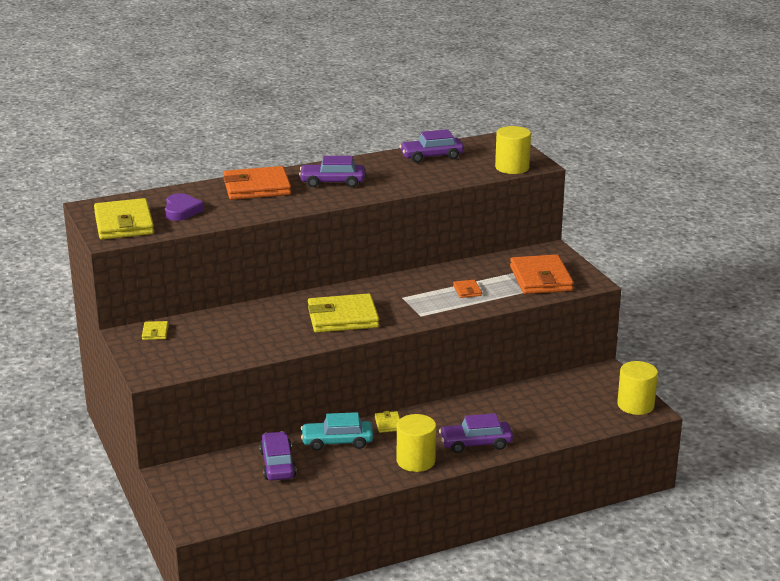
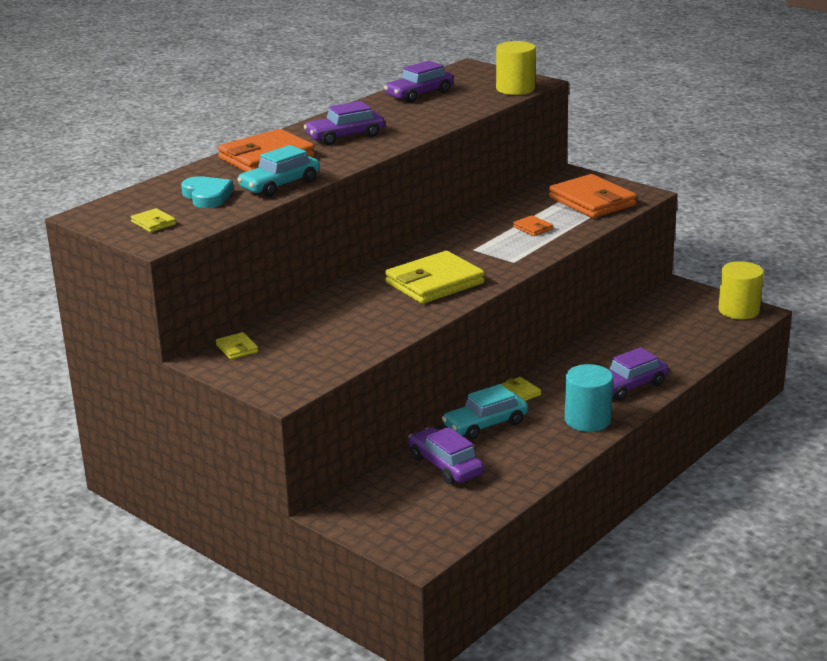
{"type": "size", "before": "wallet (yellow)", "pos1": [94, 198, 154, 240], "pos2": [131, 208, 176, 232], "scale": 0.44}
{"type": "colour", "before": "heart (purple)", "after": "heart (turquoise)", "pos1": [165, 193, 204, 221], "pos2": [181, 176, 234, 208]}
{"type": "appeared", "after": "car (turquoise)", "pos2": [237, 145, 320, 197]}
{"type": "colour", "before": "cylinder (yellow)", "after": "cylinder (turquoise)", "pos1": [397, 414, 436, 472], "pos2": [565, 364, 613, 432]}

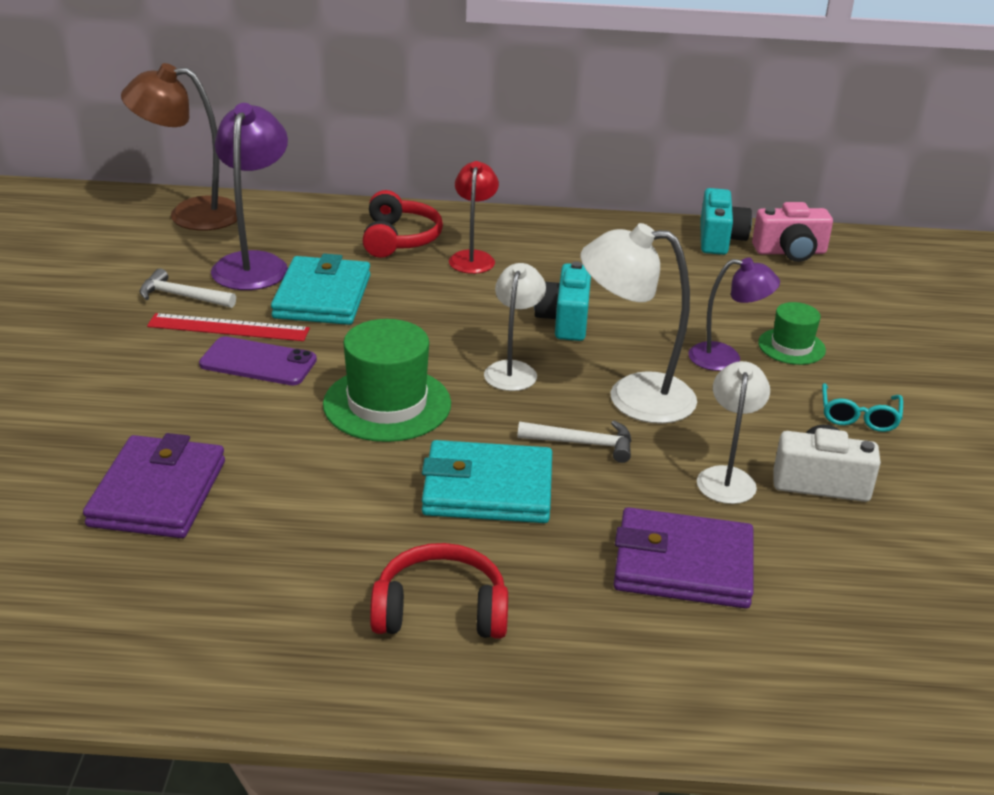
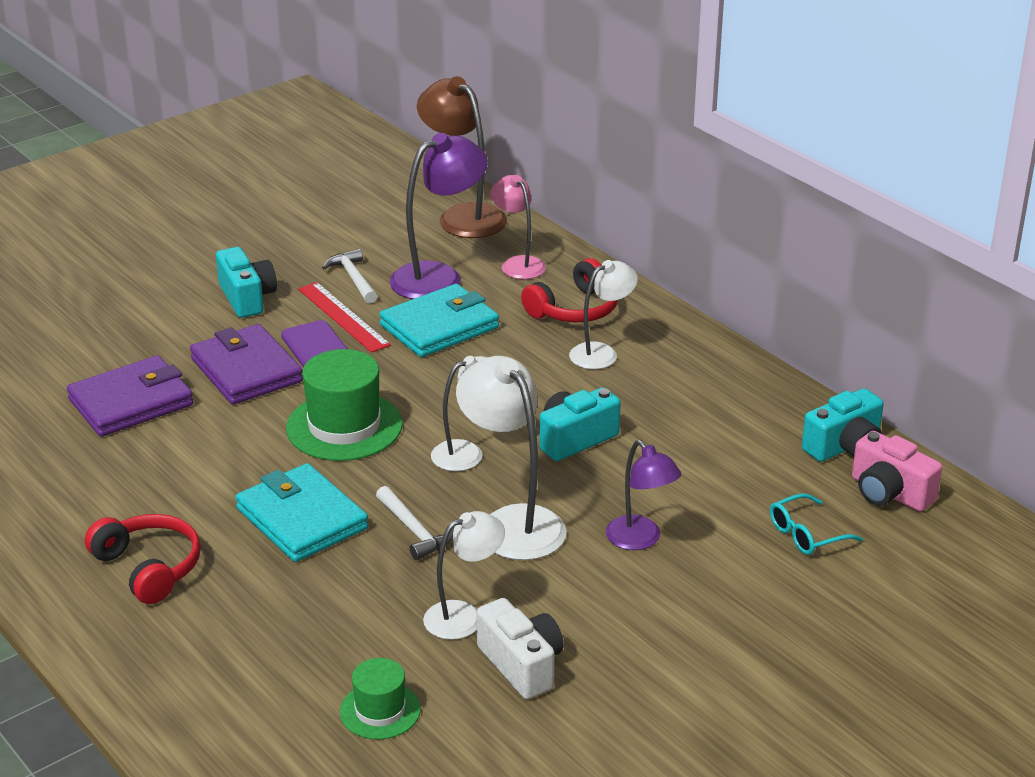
{"type": "relocated", "before": "wallet (purple)", "pos1": [614, 507, 754, 609], "pos2": [190, 324, 303, 405]}
{"type": "appeared", "after": "camera (turquoise)", "pos2": [216, 247, 277, 318]}
{"type": "relocated", "before": "hat (green)", "pos1": [758, 302, 826, 365], "pos2": [340, 658, 421, 740]}
{"type": "appeared", "after": "lamp (pink)", "pos2": [490, 175, 546, 279]}
{"type": "colour", "before": "lamp (red)", "after": "lamp (white)", "pos1": [449, 161, 499, 274], "pos2": [569, 260, 638, 369]}
{"type": "relocated", "before": "glasses (turquoise)", "pos1": [822, 383, 903, 432], "pos2": [770, 493, 863, 555]}

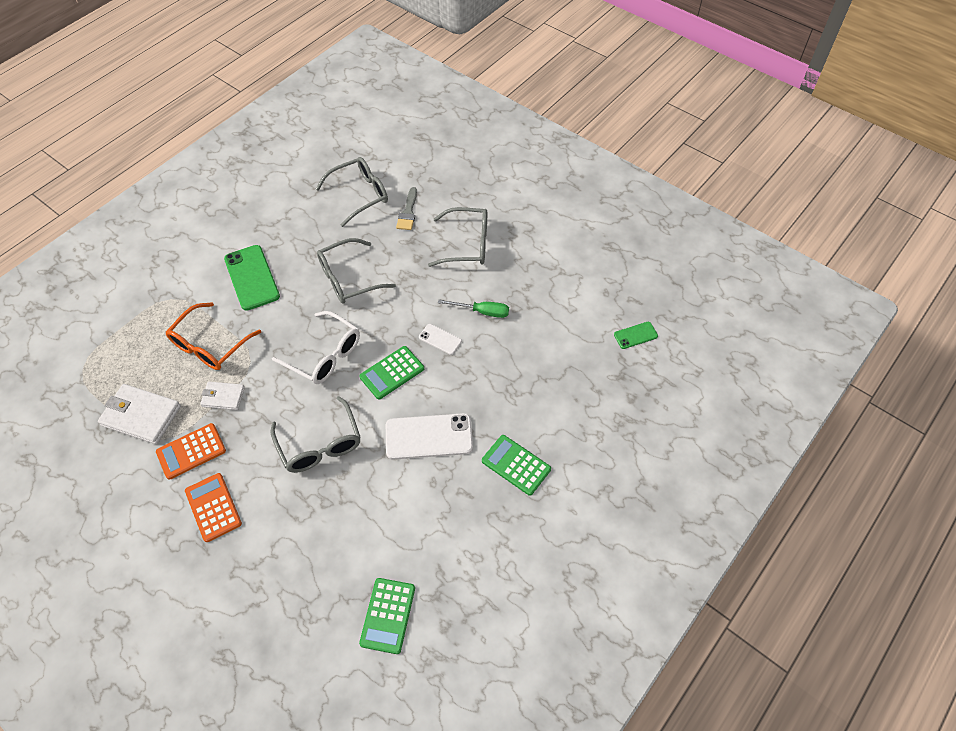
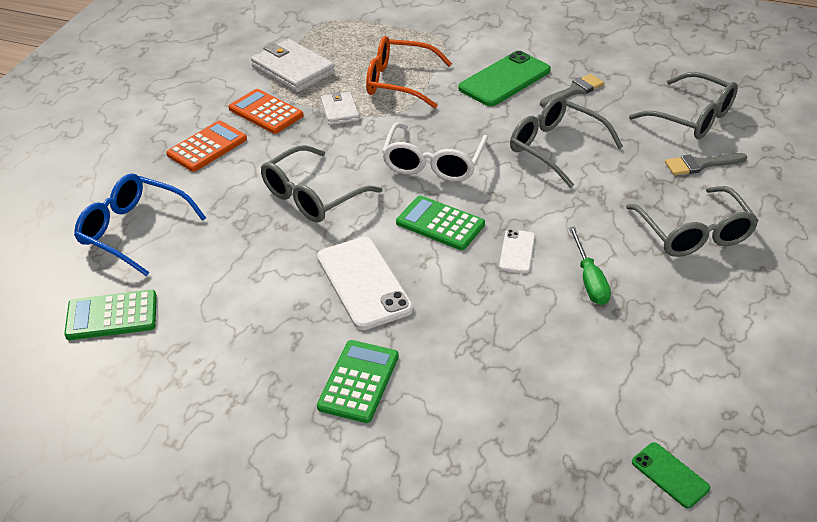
{"type": "appeared", "after": "glasses (blue)", "pos2": [74, 173, 206, 277]}
{"type": "spun", "before": "wallet (white)", "pos1": [98, 384, 181, 444], "pos2": [251, 39, 335, 92], "turn": -45}
{"type": "appeared", "after": "brush (grey)", "pos2": [540, 74, 604, 107]}

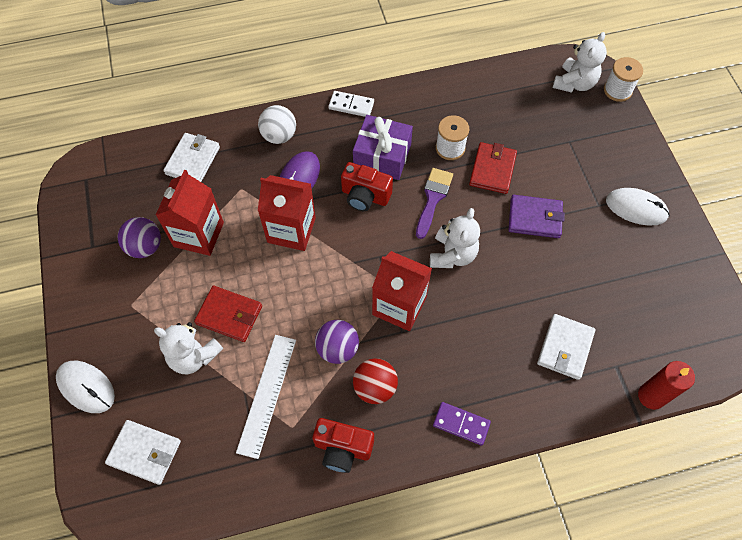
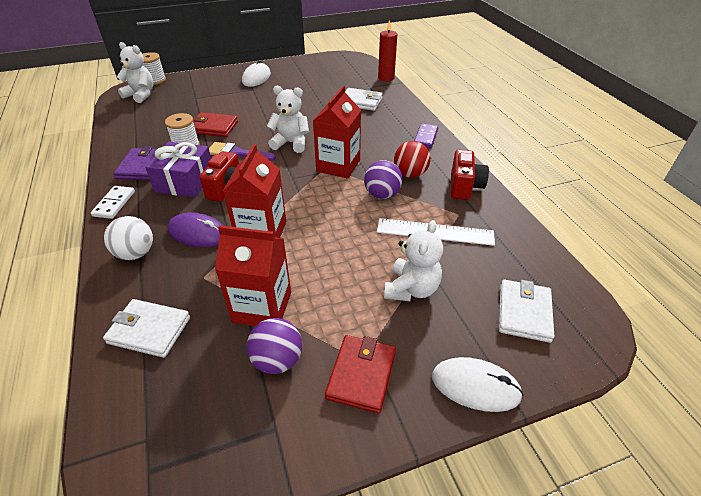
{"type": "relocated", "before": "wallet (purple)", "pos1": [509, 195, 565, 238], "pos2": [113, 146, 157, 180]}
{"type": "relocated", "before": "wallet (red)", "pos1": [194, 286, 262, 342], "pos2": [325, 335, 396, 414]}
{"type": "spun", "before": "mouse (white)", "pos1": [56, 361, 115, 413], "pos2": [432, 357, 523, 412], "turn": 75}

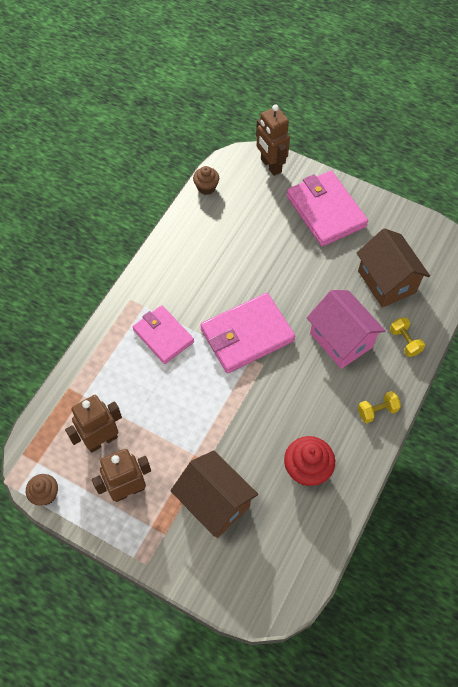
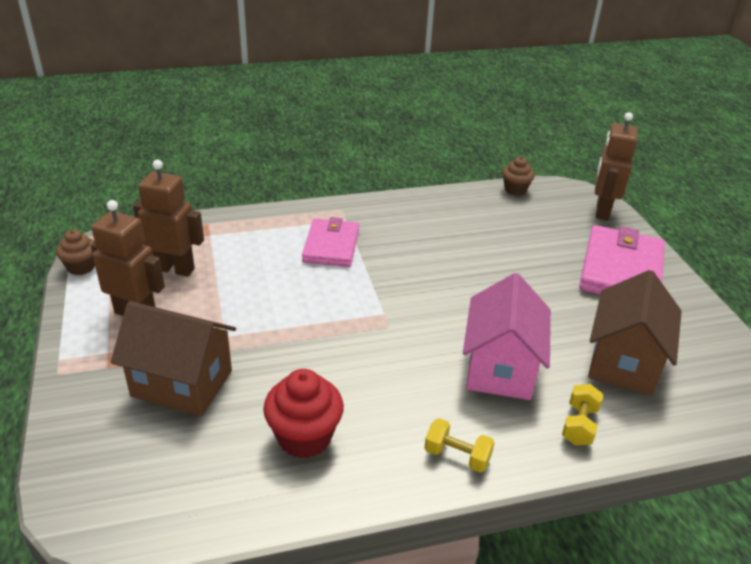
{"type": "spun", "before": "house (brown)", "pos1": [170, 450, 258, 538], "pos2": [111, 301, 236, 416], "turn": -75}
{"type": "missing", "before": "wallet (pink)", "pos1": [200, 293, 295, 373]}

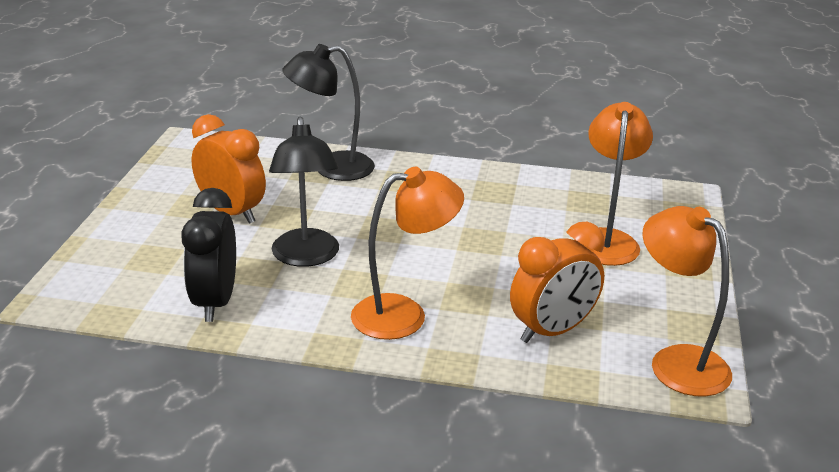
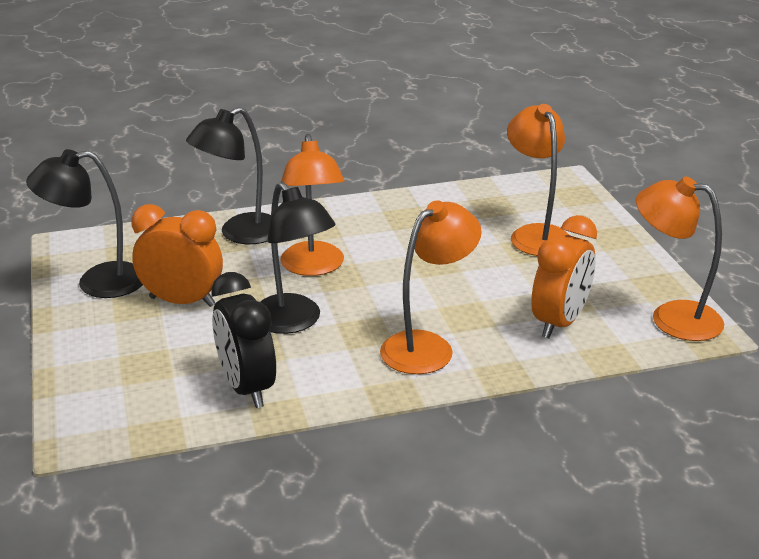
{"type": "appeared", "after": "lamp (black)", "pos2": [26, 149, 143, 298]}
{"type": "appeared", "after": "lamp (orange)", "pos2": [280, 134, 344, 276]}

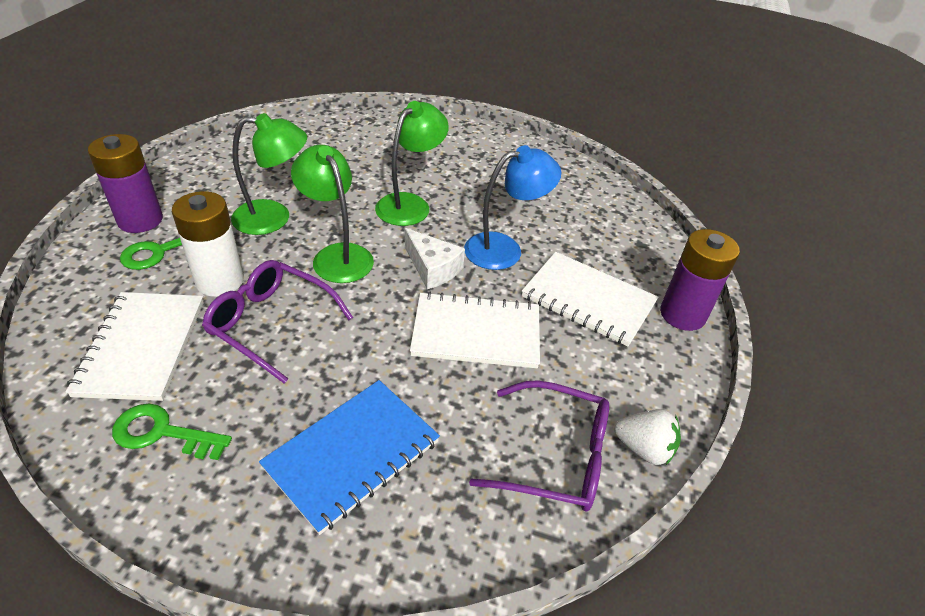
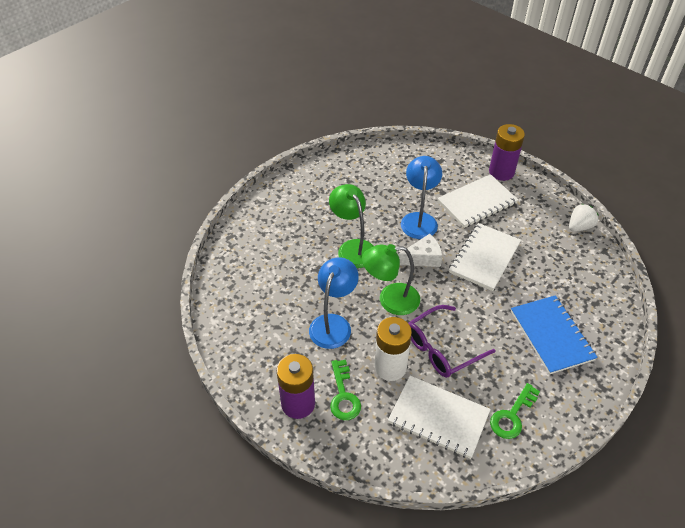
{"type": "colour", "before": "lamp (green)", "after": "lamp (blue)", "pos1": [231, 113, 307, 235], "pos2": [309, 257, 359, 349]}
{"type": "missing", "before": "glasses (purple)", "pos1": [469, 380, 609, 511]}

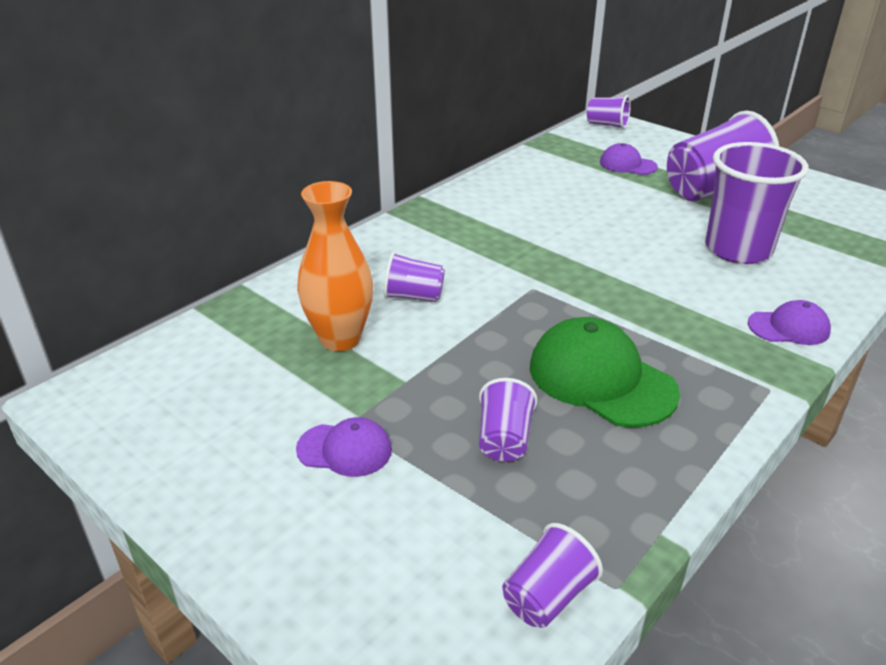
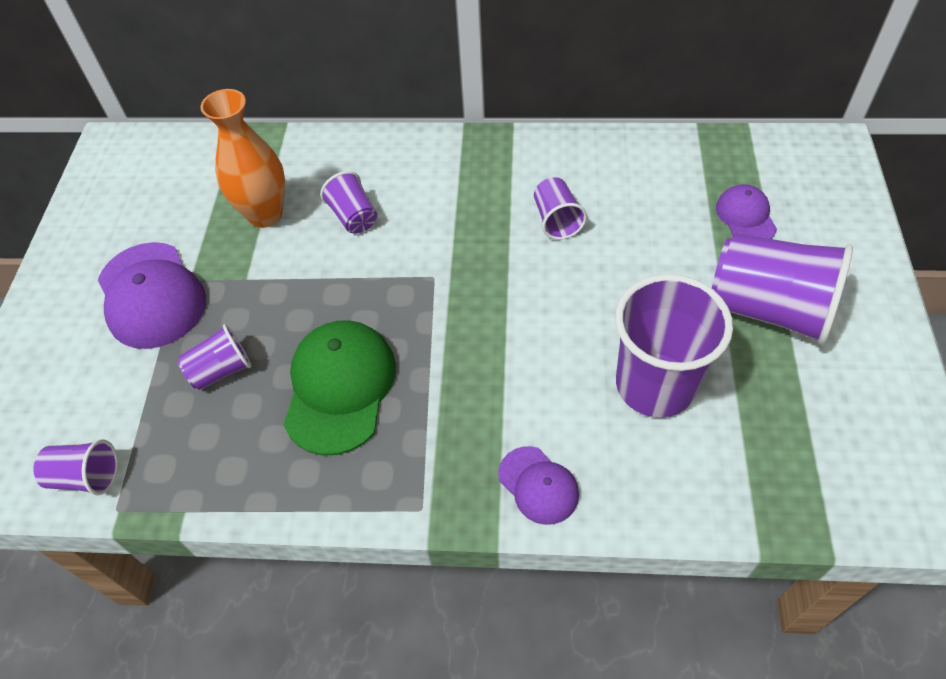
{"type": "size", "before": "cap (purple)", "pos1": [296, 417, 392, 477], "pos2": [98, 242, 206, 349], "scale": 1.8}
{"type": "relocated", "before": "cup (purple)", "pos1": [587, 95, 631, 129], "pos2": [534, 177, 587, 240]}

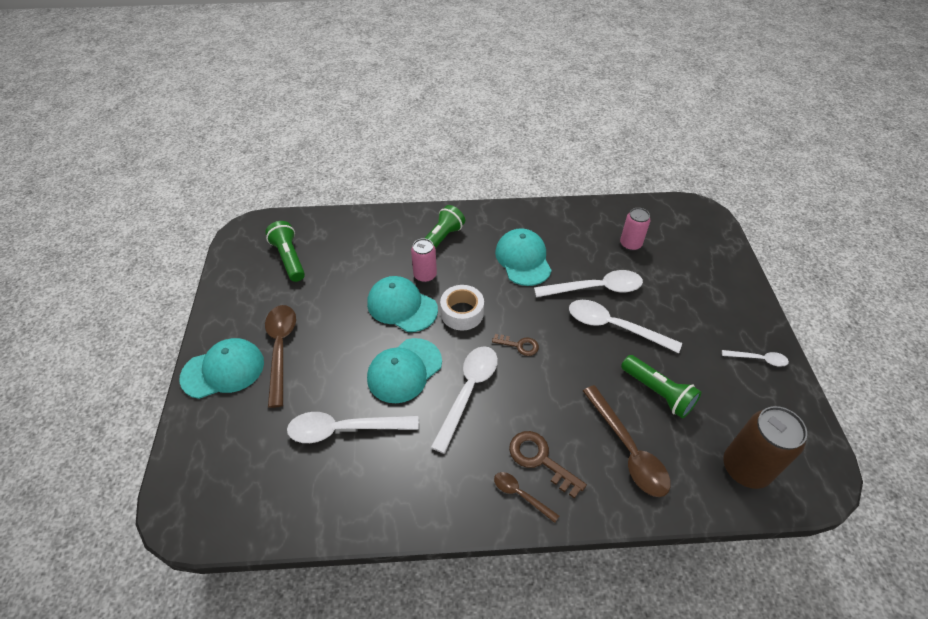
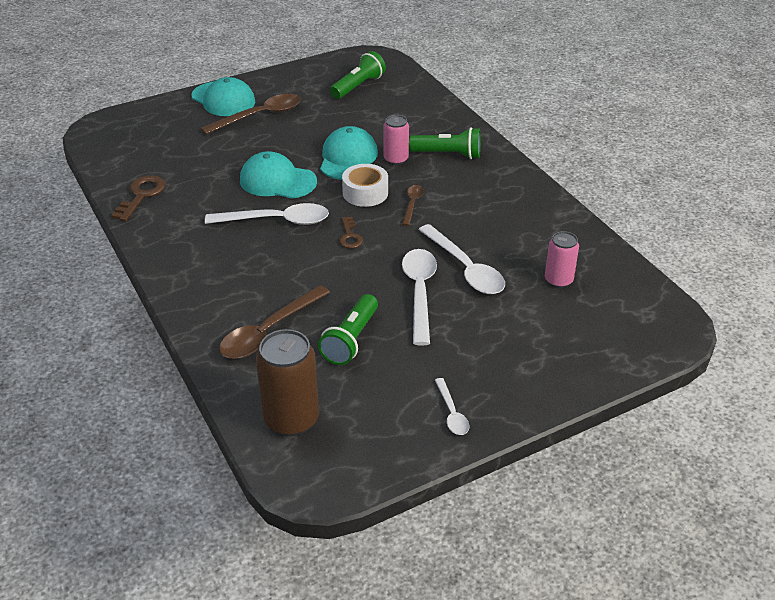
{"type": "relocated", "before": "key (brown)", "pos1": [509, 431, 587, 499], "pos2": [111, 175, 166, 221]}
{"type": "relocated", "before": "spoon (brown)", "pos1": [494, 472, 559, 523], "pos2": [402, 185, 424, 226]}
{"type": "missing", "before": "spoon (white)", "pos1": [287, 412, 419, 443]}
{"type": "missing", "before": "cap (turquoise)", "pos1": [495, 228, 552, 286]}

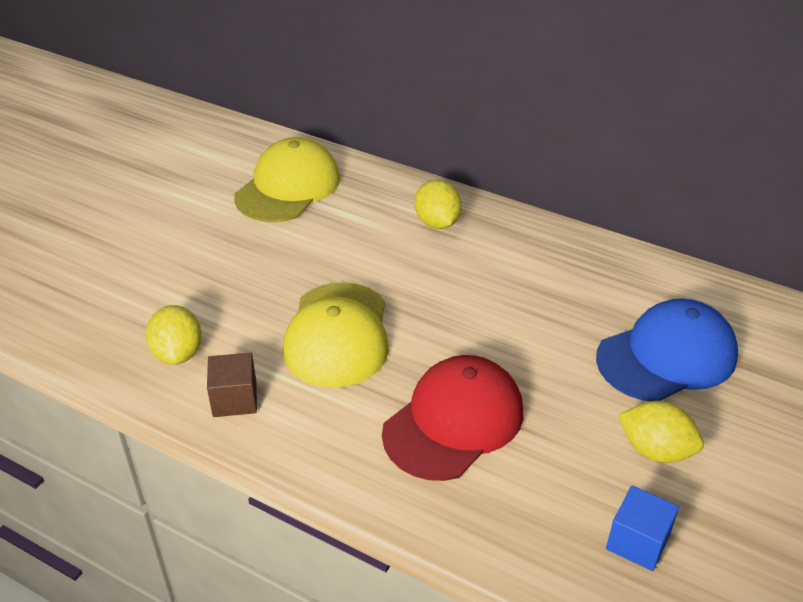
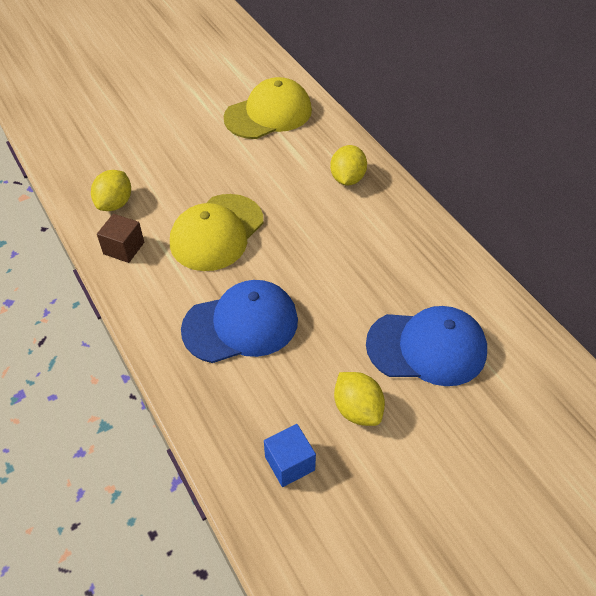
{"type": "colour", "before": "cap (red)", "after": "cap (blue)", "pos1": [382, 355, 523, 481], "pos2": [181, 280, 298, 363]}

